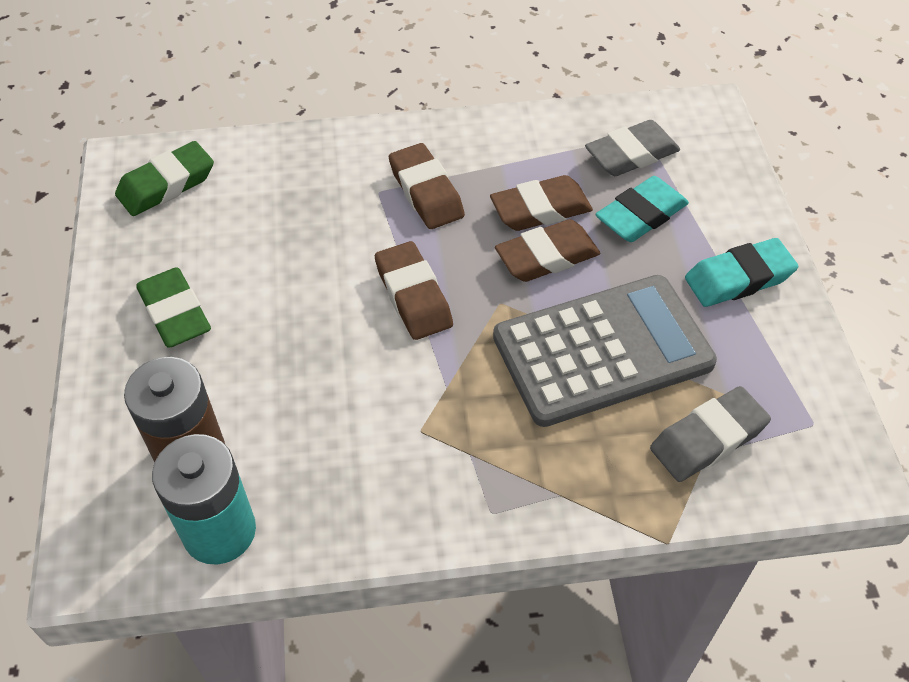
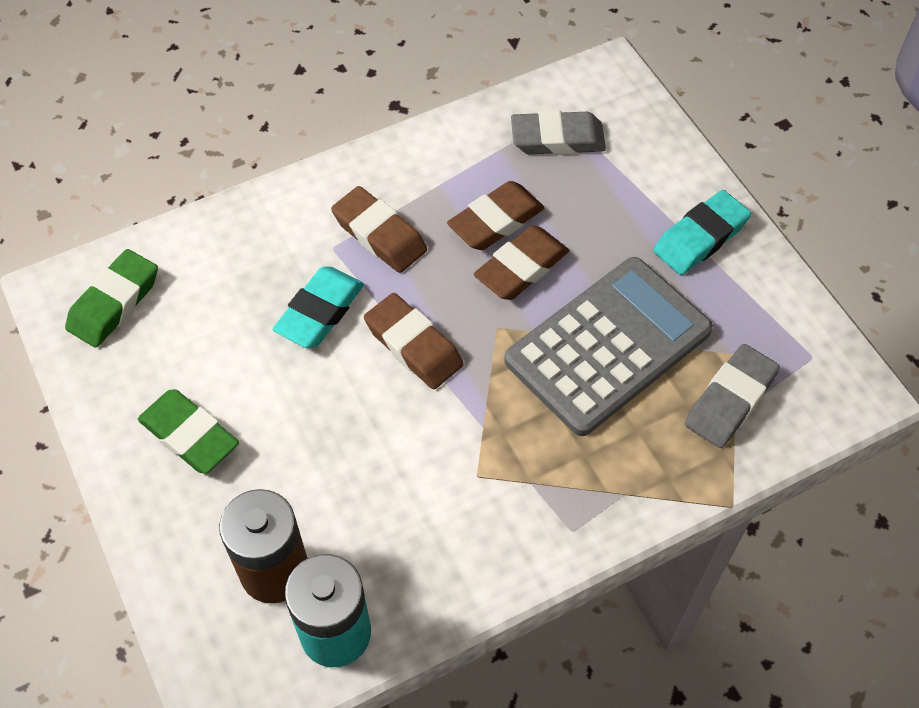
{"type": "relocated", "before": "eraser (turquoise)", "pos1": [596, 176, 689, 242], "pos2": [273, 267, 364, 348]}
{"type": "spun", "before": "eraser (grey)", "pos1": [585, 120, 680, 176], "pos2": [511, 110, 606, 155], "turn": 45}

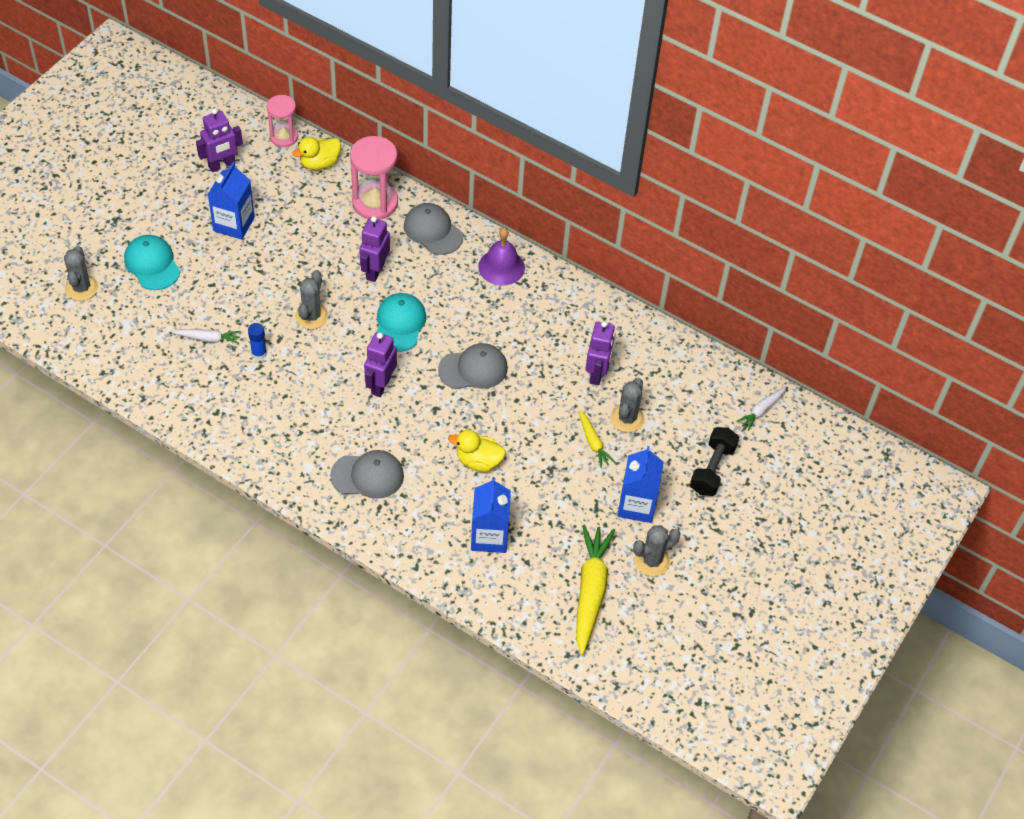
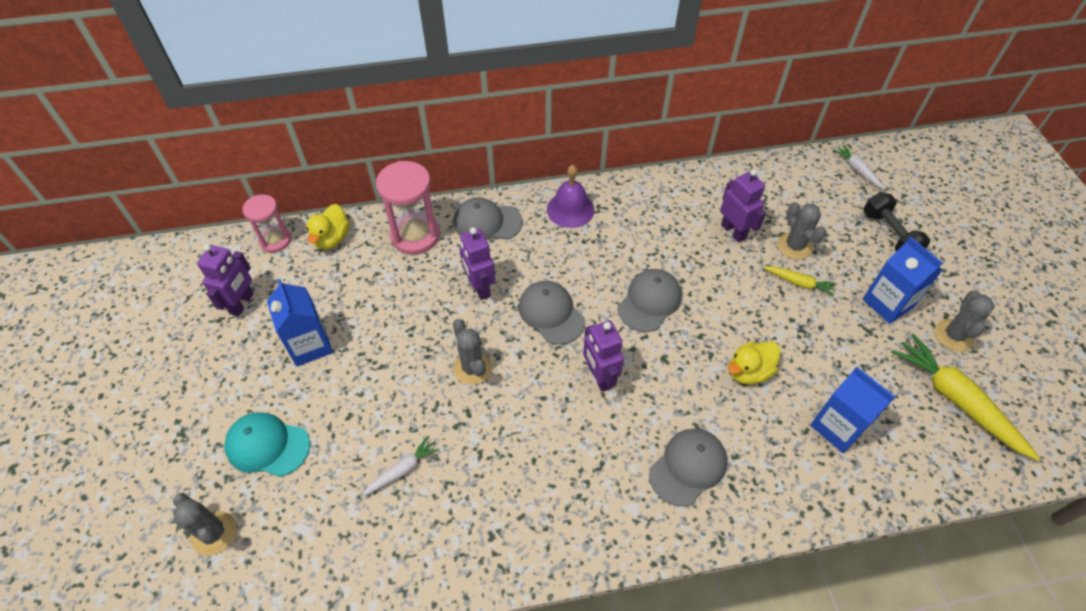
{"type": "colour", "before": "cap (turquoise)", "after": "cap (grey)", "pos1": [377, 293, 426, 352], "pos2": [518, 281, 585, 345]}
{"type": "spun", "before": "carrot (white)", "pos1": [736, 386, 787, 431], "pos2": [833, 145, 885, 189], "turn": 150}
{"type": "missing", "before": "glue stick (blue)", "pos1": [248, 323, 267, 360]}

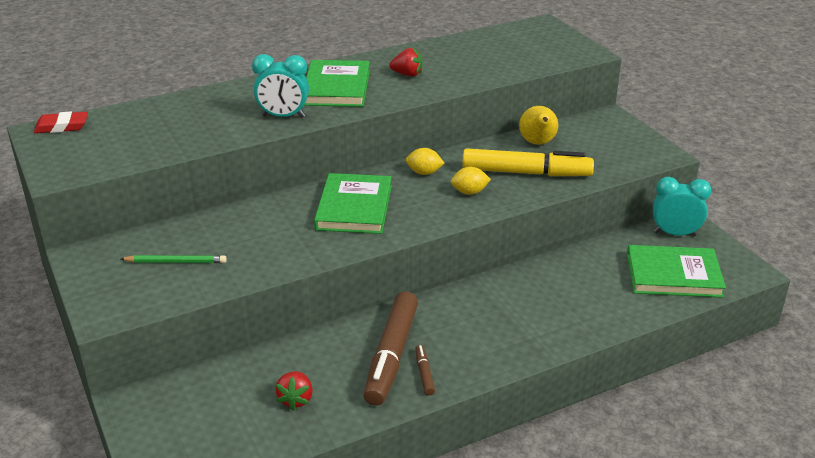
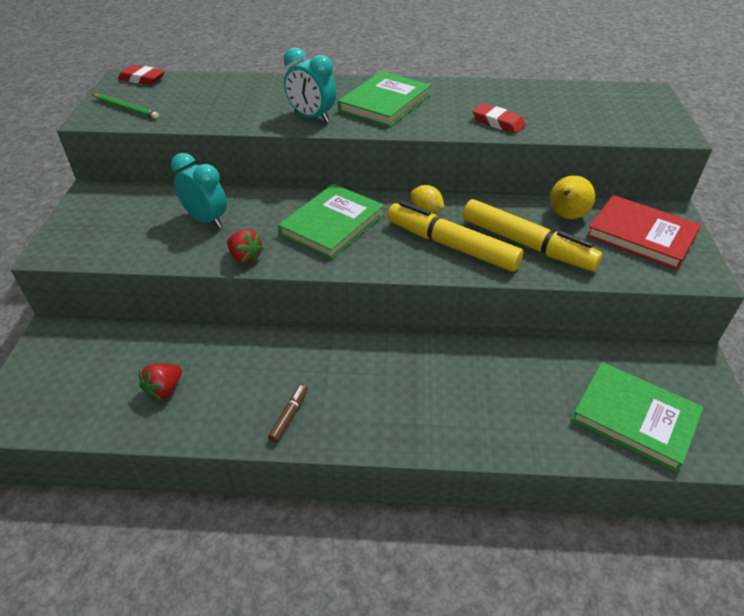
{"type": "relocated", "before": "pencil (green)", "pos1": [121, 255, 227, 263], "pos2": [92, 94, 159, 119]}
{"type": "relocated", "before": "clock (turquoise)", "pos1": [652, 177, 711, 236], "pos2": [171, 153, 227, 228]}
{"type": "relocated", "before": "strawberry (red)", "pos1": [390, 48, 422, 76], "pos2": [227, 229, 264, 264]}
{"type": "exchanged", "before": "lemon (yellow)", "after": "marker (yellow)", "pos1": [451, 167, 491, 195], "pos2": [387, 201, 523, 272]}
{"type": "appeared", "after": "eraser (red)", "pos2": [472, 104, 526, 134]}
{"type": "appeared", "after": "book (red)", "pos2": [586, 195, 701, 270]}
{"type": "missing", "before": "marker (brown)", "pos1": [363, 291, 418, 406]}

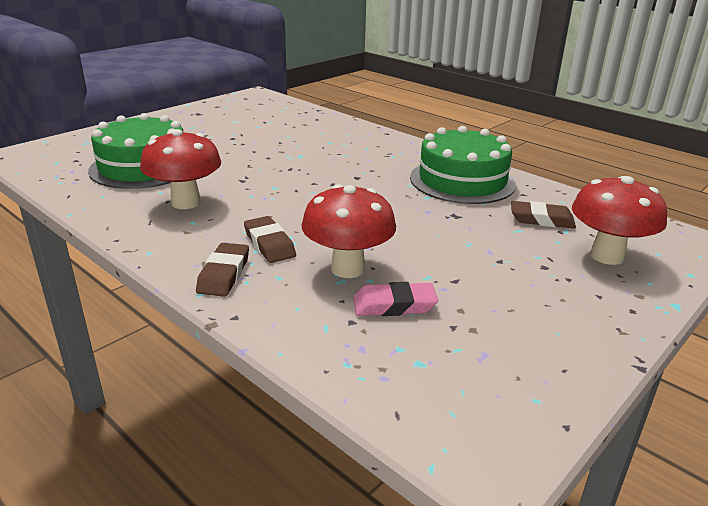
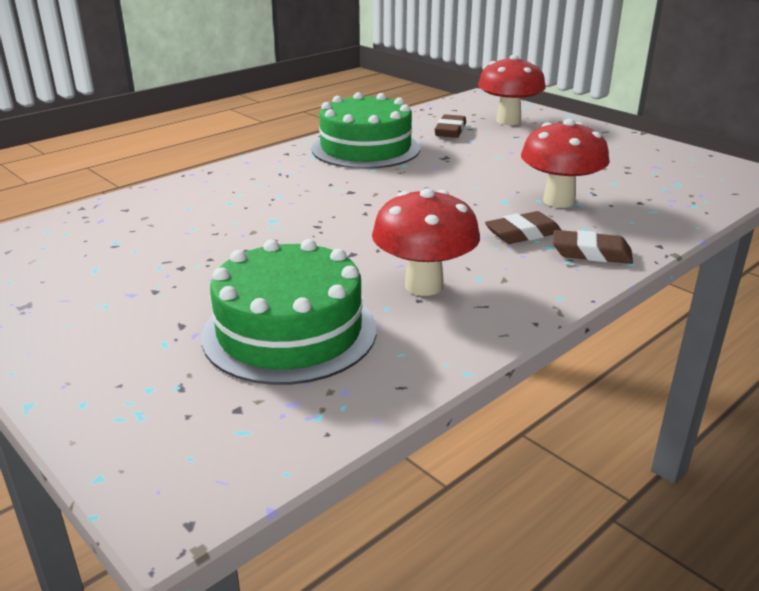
{"type": "missing", "before": "eraser (pink)", "pos1": [353, 282, 438, 316]}

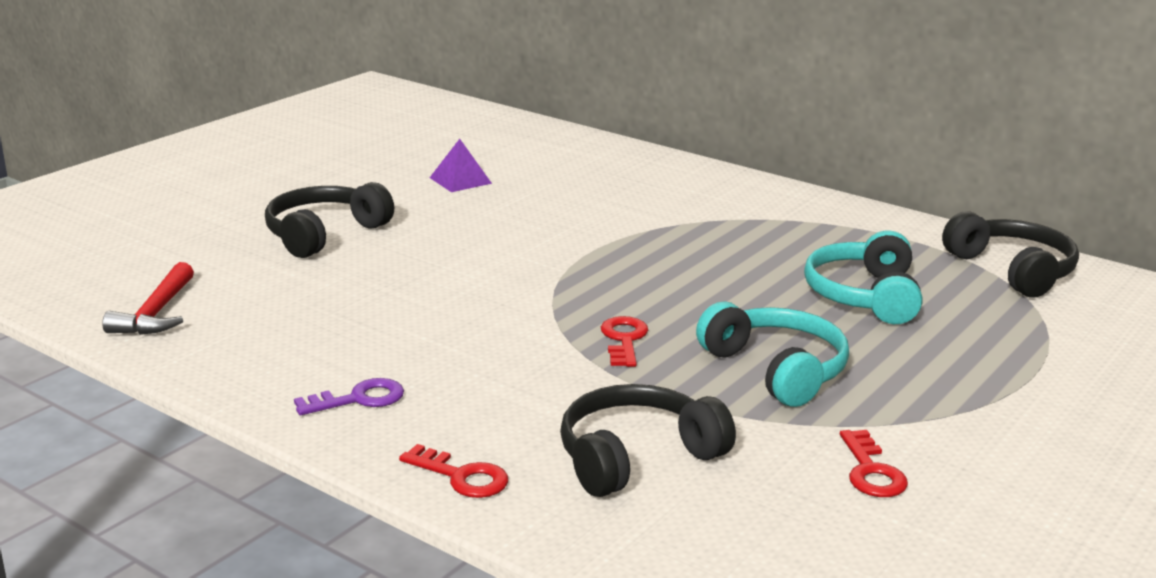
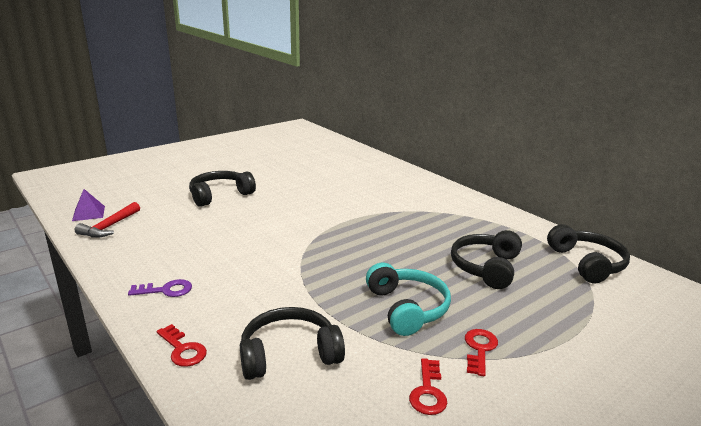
{"type": "relocated", "before": "pyramid (purple)", "pos1": [430, 139, 492, 192], "pos2": [72, 189, 105, 221]}
{"type": "colour", "before": "headphones (turquoise)", "after": "headphones (black)", "pos1": [804, 230, 922, 324], "pos2": [451, 230, 522, 289]}
{"type": "relocated", "before": "key (red)", "pos1": [601, 316, 648, 367], "pos2": [465, 329, 498, 377]}

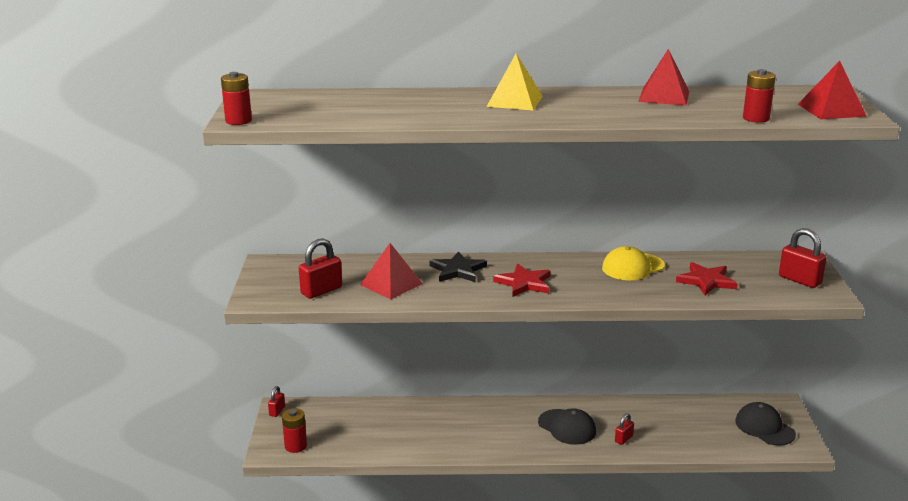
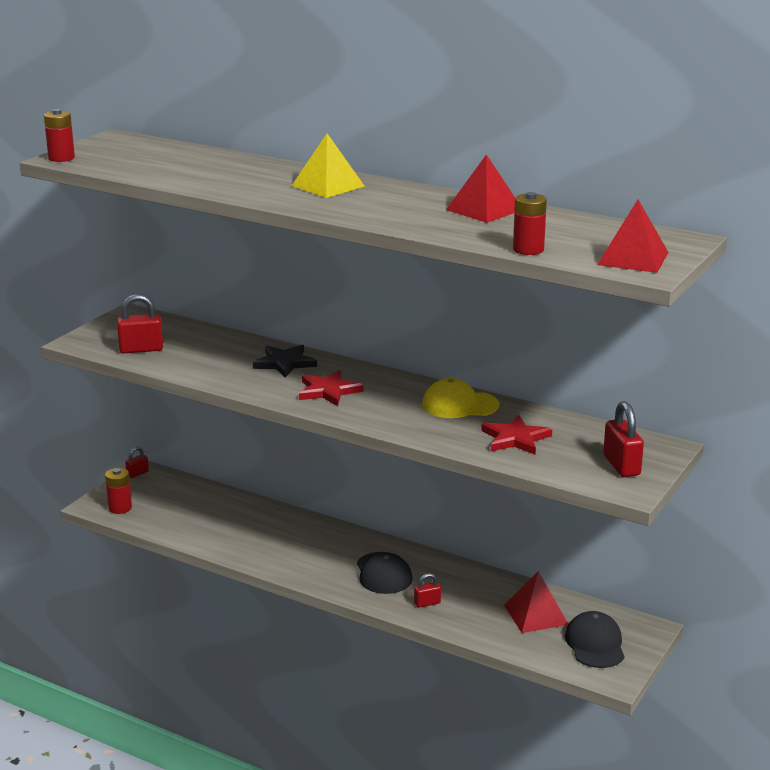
{"type": "relocated", "before": "pyramid (red)", "pos1": [360, 243, 423, 300], "pos2": [504, 571, 569, 633]}

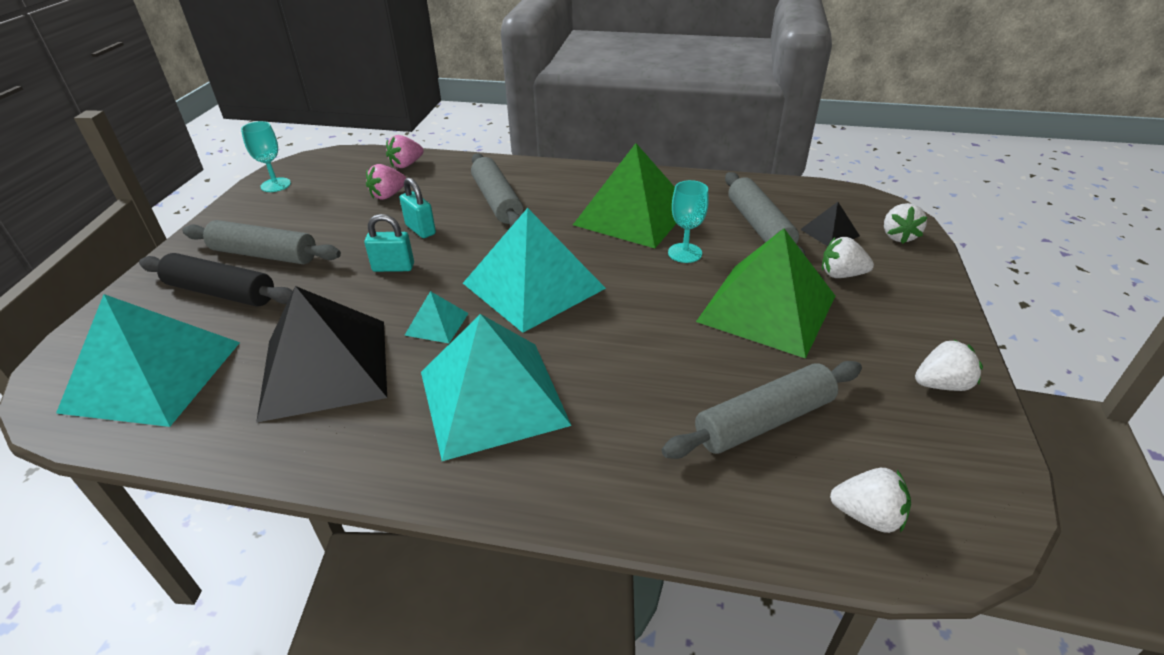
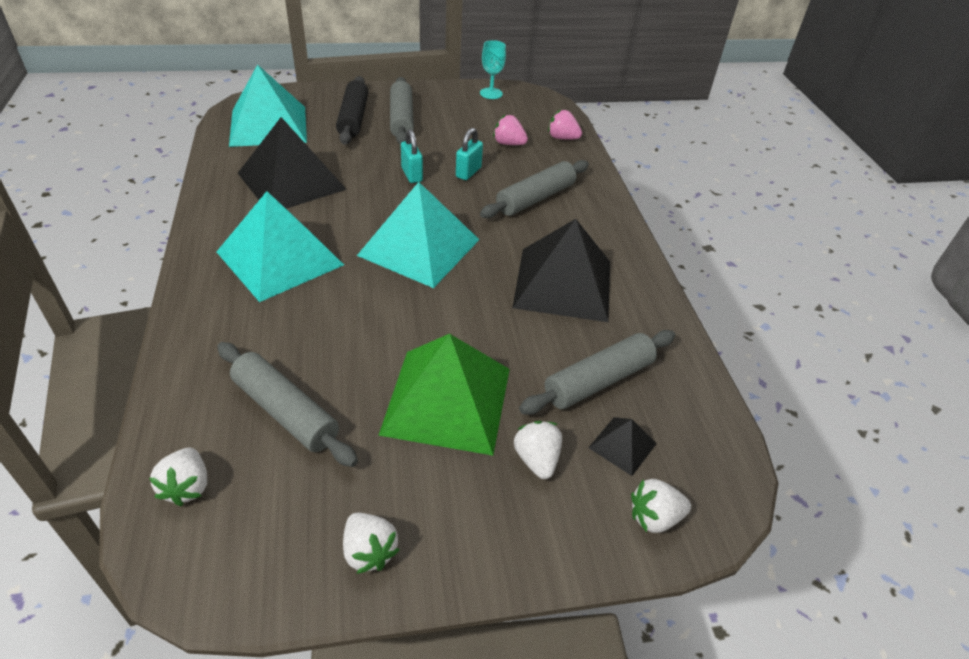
{"type": "colour", "before": "pyramid (green)", "after": "pyramid (black)", "pos1": [573, 143, 677, 248], "pos2": [512, 219, 610, 322]}
{"type": "missing", "before": "pyramid (turquoise)", "pos1": [404, 291, 469, 343]}
{"type": "missing", "before": "goblet (turquoise)", "pos1": [668, 180, 709, 263]}

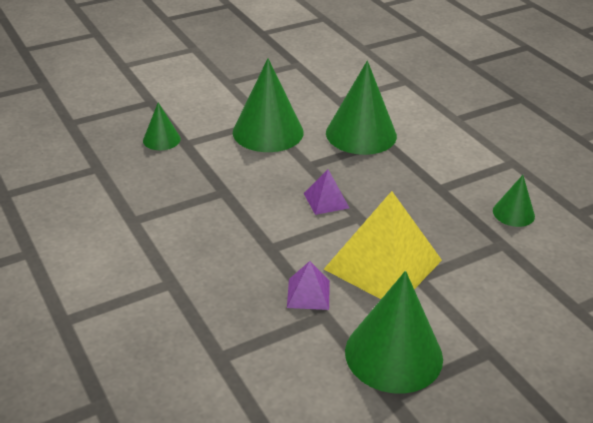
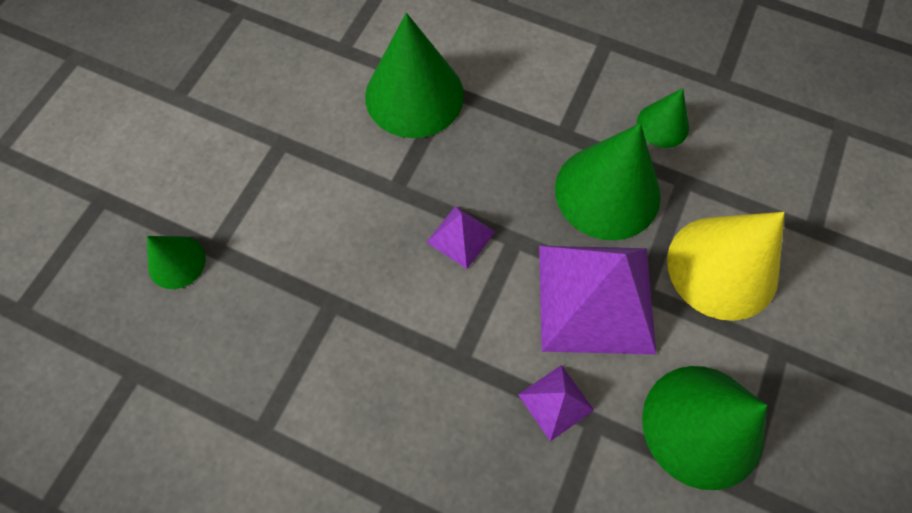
{"type": "colour", "before": "pyramid (yellow)", "after": "pyramid (purple)", "pos1": [324, 191, 442, 299], "pos2": [539, 246, 656, 354]}
{"type": "relocated", "before": "cone (green)", "pos1": [233, 58, 304, 152], "pos2": [555, 123, 661, 240]}
{"type": "appeared", "after": "cone (yellow)", "pos2": [667, 212, 785, 321]}

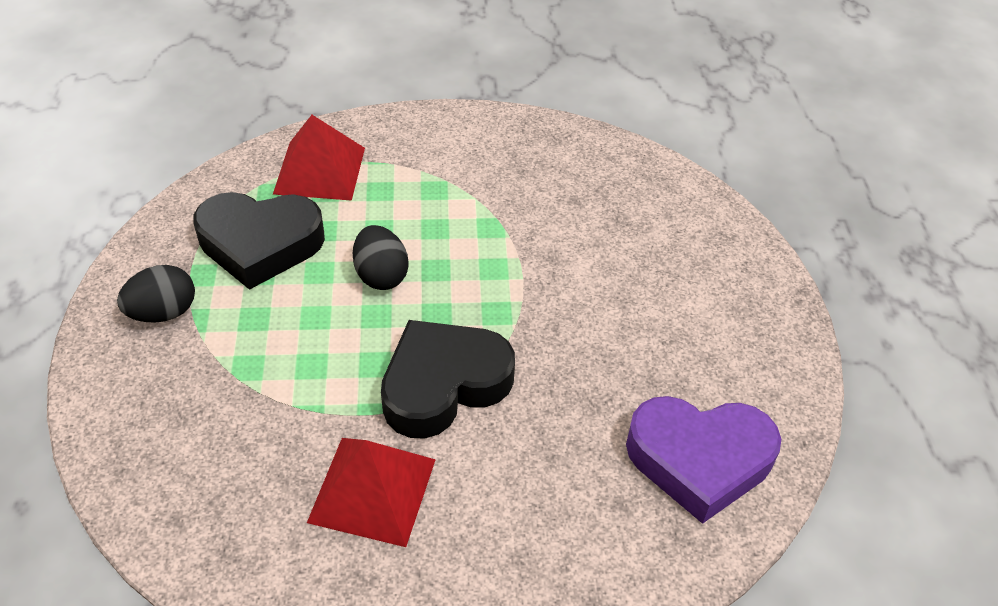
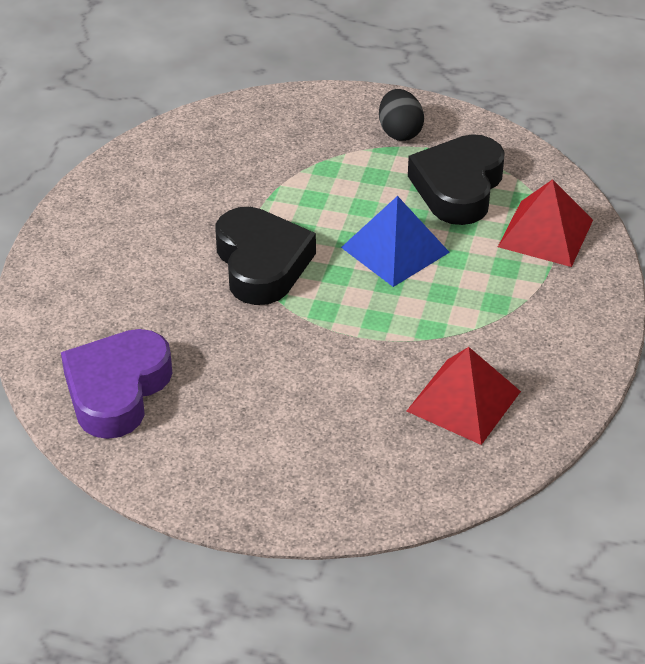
{"type": "exchanged", "before": "egg (black)", "after": "pyramid (blue)", "pos1": [353, 225, 409, 290], "pos2": [341, 196, 450, 287]}
{"type": "relocated", "before": "pyramid (red)", "pos1": [307, 438, 436, 547], "pos2": [407, 347, 521, 445]}

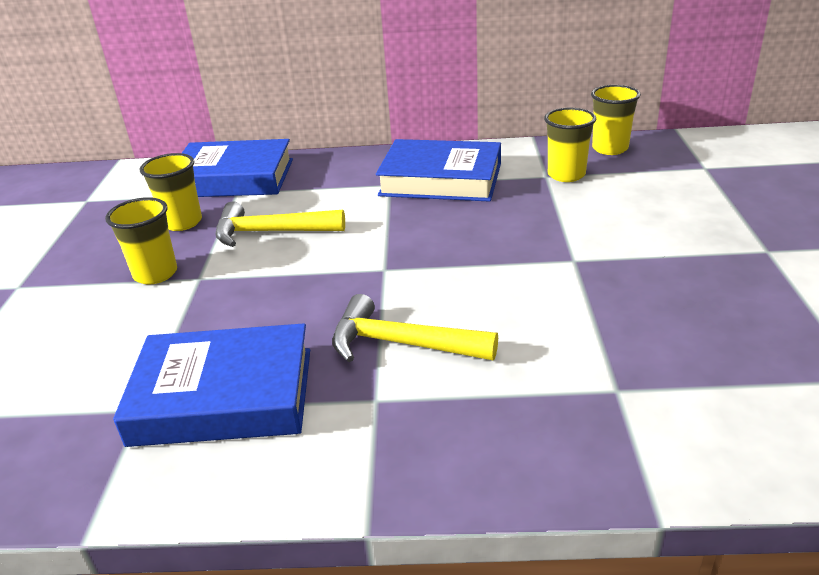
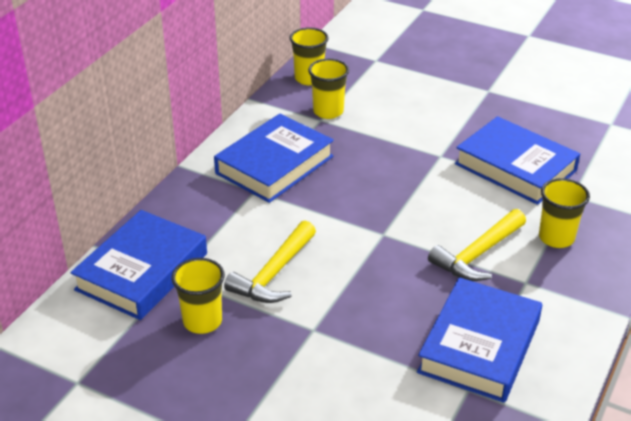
{"type": "appeared", "after": "book (blue)", "pos2": [455, 116, 580, 205]}
{"type": "relocated", "before": "cup (yellow)", "pos1": [105, 197, 177, 284], "pos2": [539, 178, 590, 248]}

